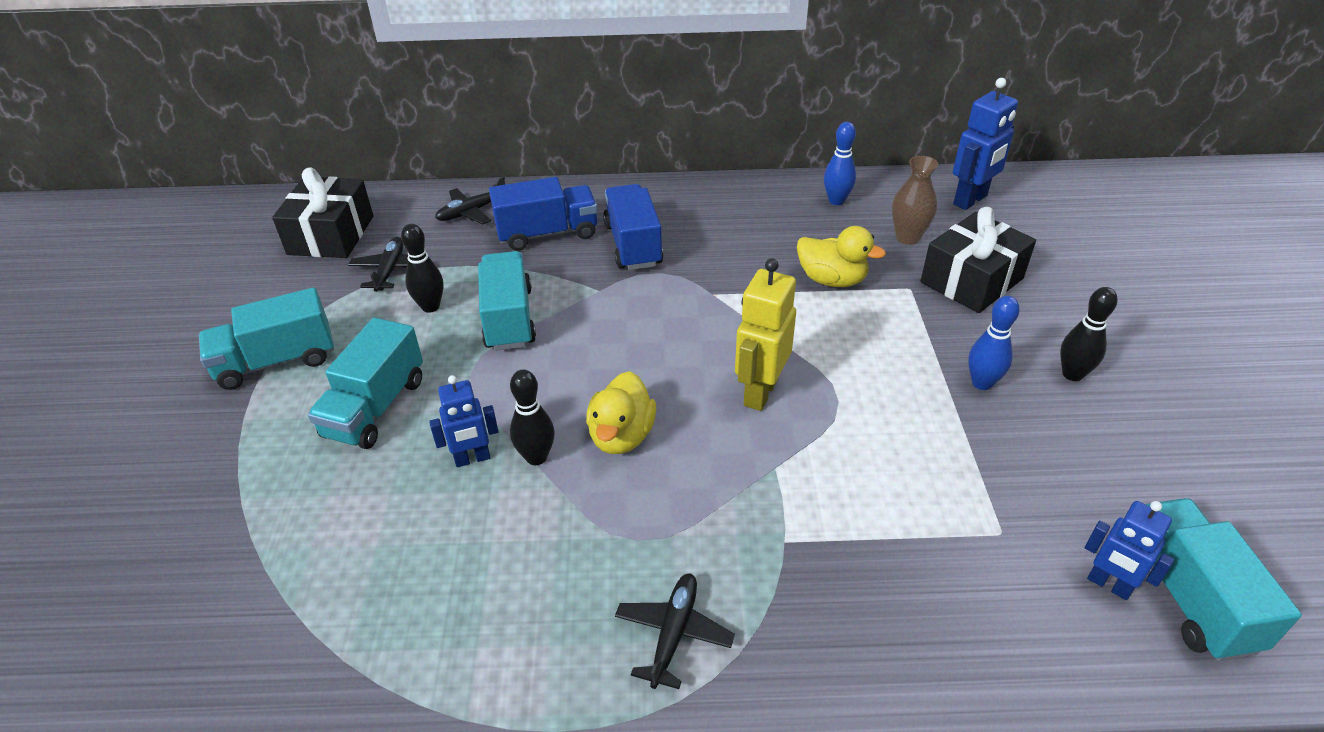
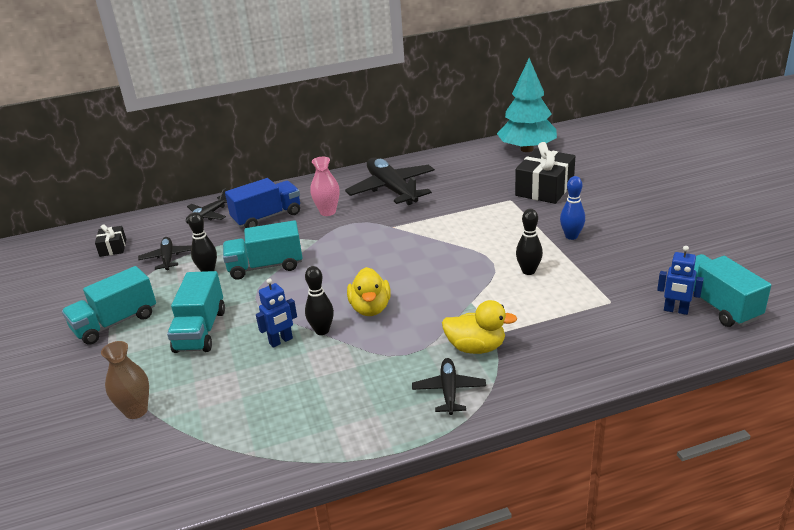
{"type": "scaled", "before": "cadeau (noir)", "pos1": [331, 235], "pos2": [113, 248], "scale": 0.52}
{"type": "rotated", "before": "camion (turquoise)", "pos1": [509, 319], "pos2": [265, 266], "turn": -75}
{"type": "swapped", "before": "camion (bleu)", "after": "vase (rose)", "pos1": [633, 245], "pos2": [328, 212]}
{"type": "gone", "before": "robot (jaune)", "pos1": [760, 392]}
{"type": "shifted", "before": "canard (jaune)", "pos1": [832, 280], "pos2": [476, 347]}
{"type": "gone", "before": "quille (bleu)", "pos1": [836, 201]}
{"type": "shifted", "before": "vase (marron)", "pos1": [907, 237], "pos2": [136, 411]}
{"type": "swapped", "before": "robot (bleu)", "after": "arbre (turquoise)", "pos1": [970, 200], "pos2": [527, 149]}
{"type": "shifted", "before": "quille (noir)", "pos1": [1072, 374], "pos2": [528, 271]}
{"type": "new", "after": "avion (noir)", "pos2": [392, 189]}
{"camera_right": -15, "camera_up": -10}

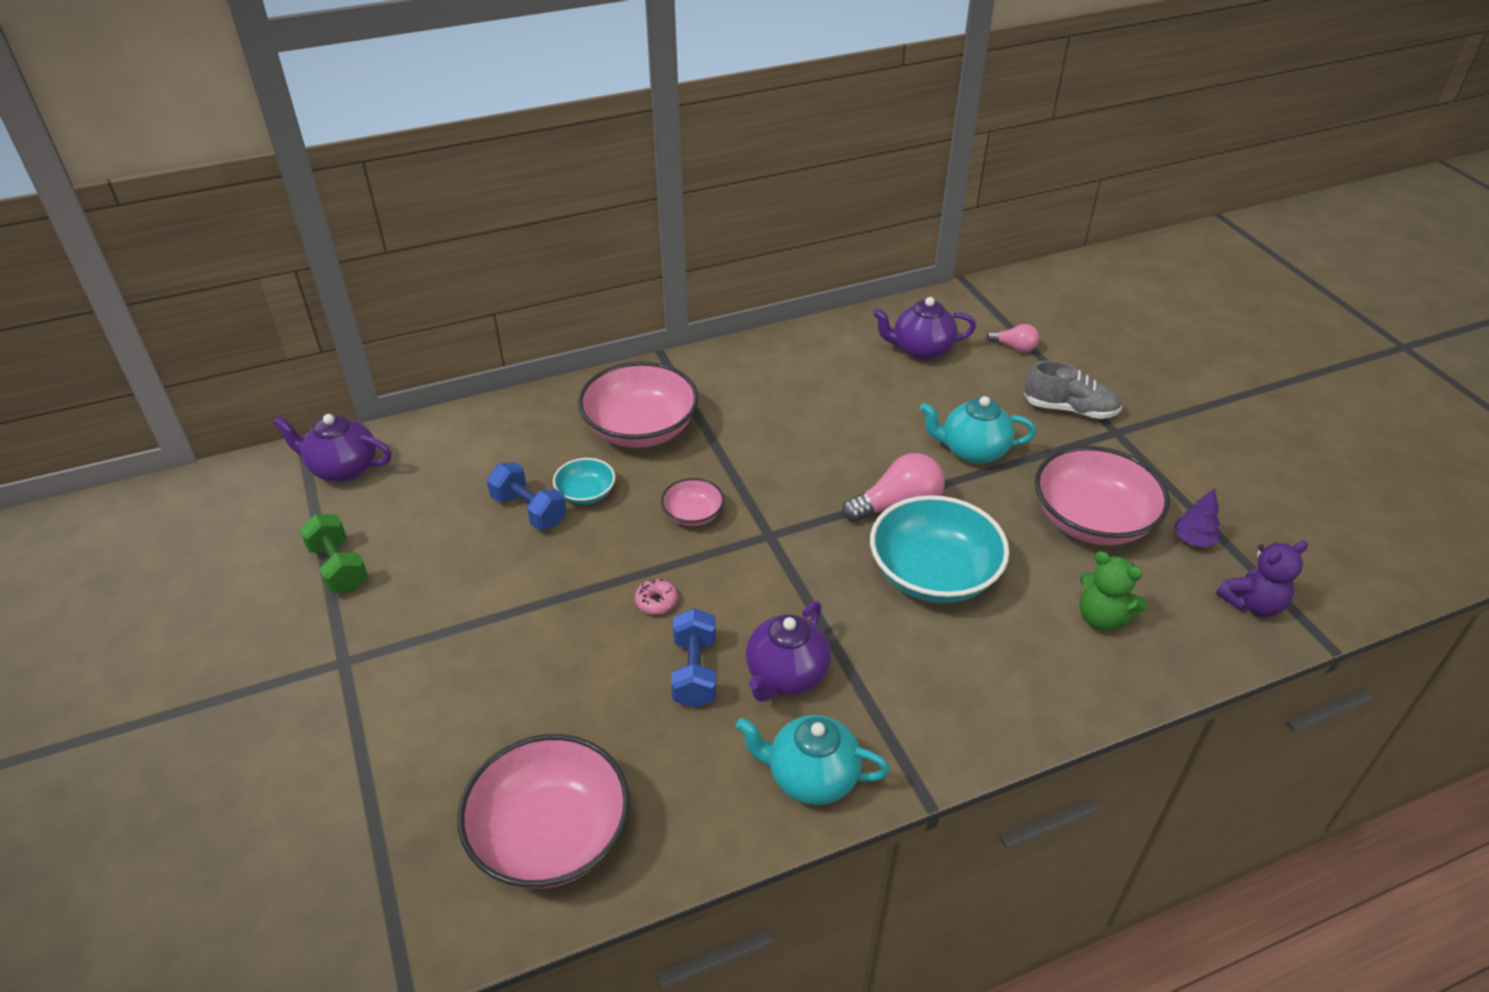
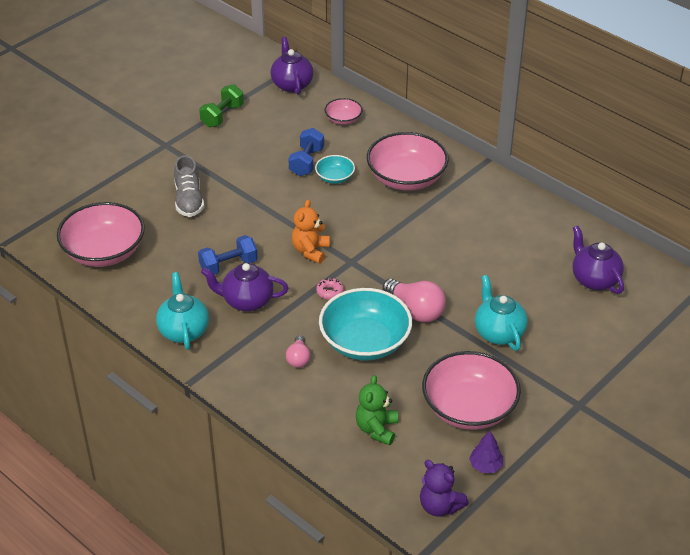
{"type": "shifted", "before": "beignet (rose)", "pos1": [656, 602], "pos2": [330, 292]}
{"type": "shifted", "before": "bol (rose)", "pos1": [693, 514], "pos2": [343, 119]}
{"type": "shifted", "before": "ampoule (rose)", "pos1": [1014, 347], "pos2": [298, 358]}
{"type": "shifted", "before": "chaussure (gris)", "pos1": [1070, 409], "pos2": [189, 200]}
{"type": "new", "after": "ours en peluche (orange)", "pos2": [310, 251]}
{"camera_right": 65, "camera_up": 0}

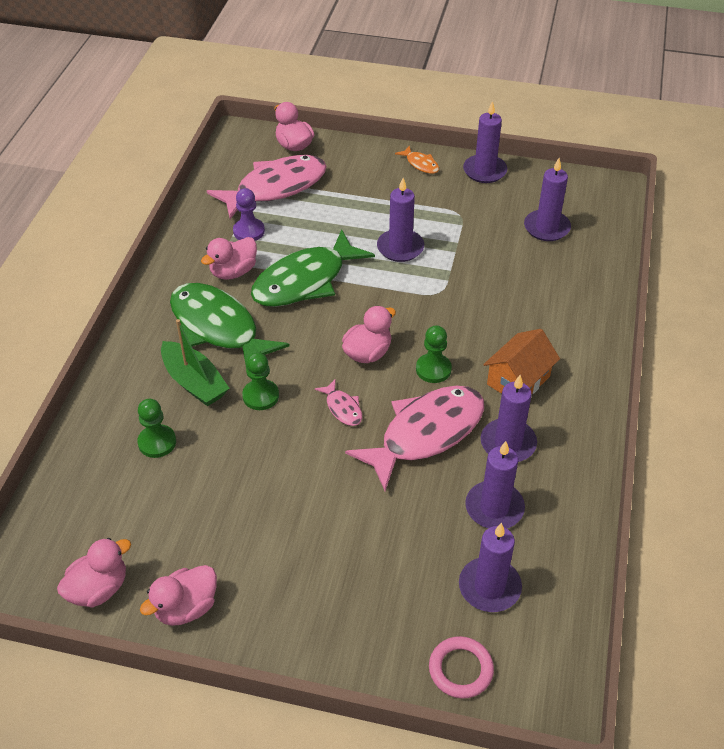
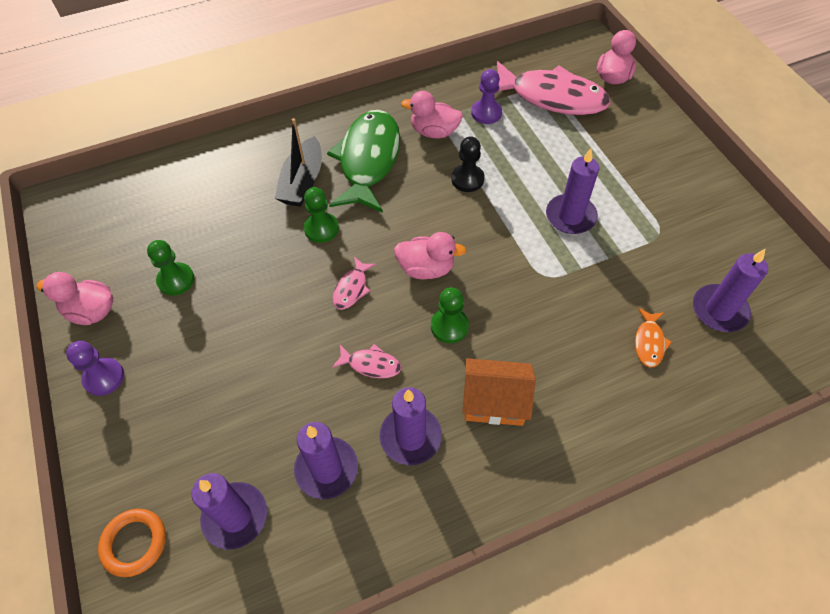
{"type": "gone", "before": "canard (rose)", "pos1": [99, 589]}
{"type": "shifted", "before": "pion (vert)", "pos1": [157, 442], "pos2": [176, 280]}
{"type": "repainted", "before": "bateau (vert)", "after": "bateau (noir)", "pos1": [194, 382], "pos2": [302, 182]}
{"type": "swapped", "before": "poisson (vert)", "after": "pion (noir)", "pos1": [305, 281], "pos2": [467, 179]}
{"type": "scaled", "before": "poisson (rose)", "pos1": [425, 434], "pos2": [371, 364], "scale": 0.43}
{"type": "shifted", "before": "poisson (orange)", "pos1": [420, 164], "pos2": [649, 342]}
{"type": "repainted", "before": "anneau (rose)", "after": "anneau (orange)", "pos1": [460, 669], "pos2": [134, 543]}
{"type": "gone", "before": "bougie (violet)", "pos1": [484, 171]}
{"type": "new", "after": "pion (violet)", "pos2": [104, 377]}
{"camera_right": 55, "camera_up": 10}

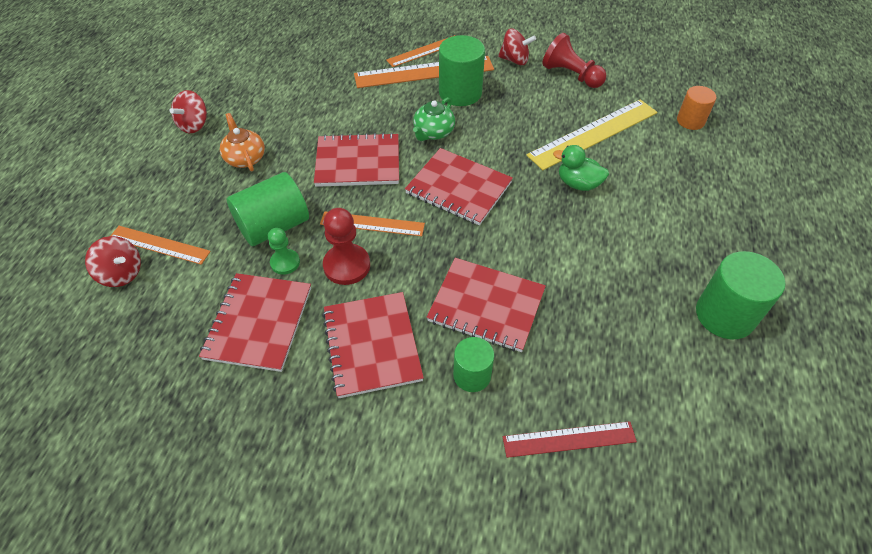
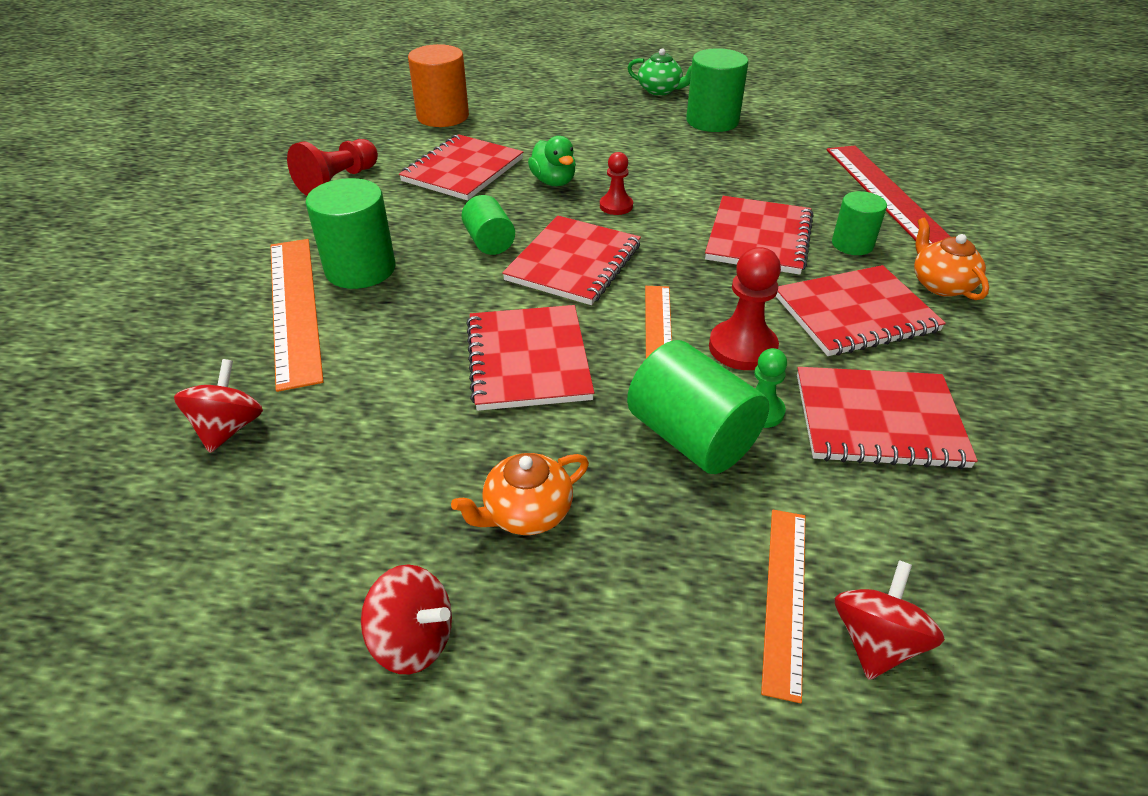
{"type": "gone", "before": "règle (orange)", "pos1": [424, 51]}
{"type": "shifted", "before": "théière (vert)", "pos1": [433, 132], "pos2": [660, 90]}
{"type": "shifted", "before": "toupie (rouge)", "pos1": [514, 60], "pos2": [229, 428]}
{"type": "scaled", "before": "règle (rouge)", "pos1": [569, 439], "pos2": [885, 193], "scale": 1.66}
{"type": "swapped", "before": "règle (jaune)", "after": "carnet (rouge)", "pos1": [593, 133], "pos2": [463, 170]}
{"type": "rotated", "before": "canard (vert)", "pos1": [578, 184], "pos2": [553, 182], "turn": -45}
{"type": "scaled", "before": "cylindre (orange)", "pos1": [690, 121], "pos2": [443, 116], "scale": 1.63}
{"type": "new", "after": "cylindre (vert)", "pos2": [489, 242]}
{"type": "new", "after": "pion (rouge)", "pos2": [616, 206]}
{"type": "new", "after": "théière (orange)", "pos2": [940, 284]}
{"camera_right": -95, "camera_up": -10}

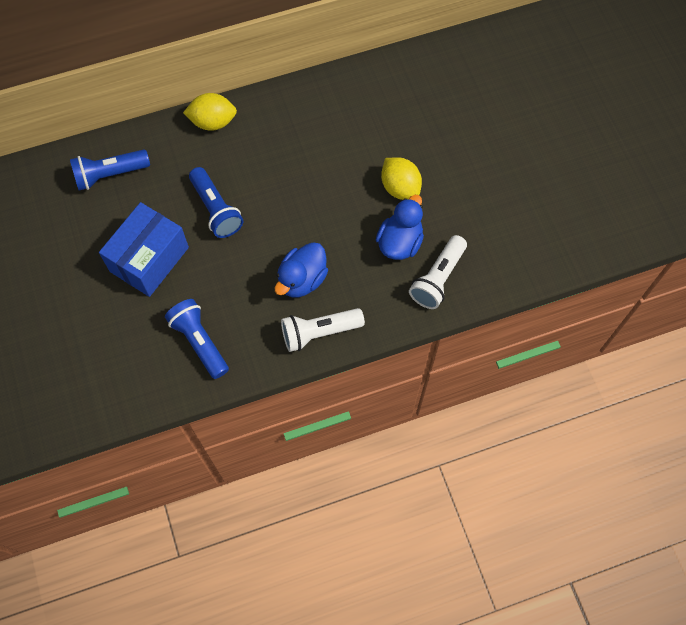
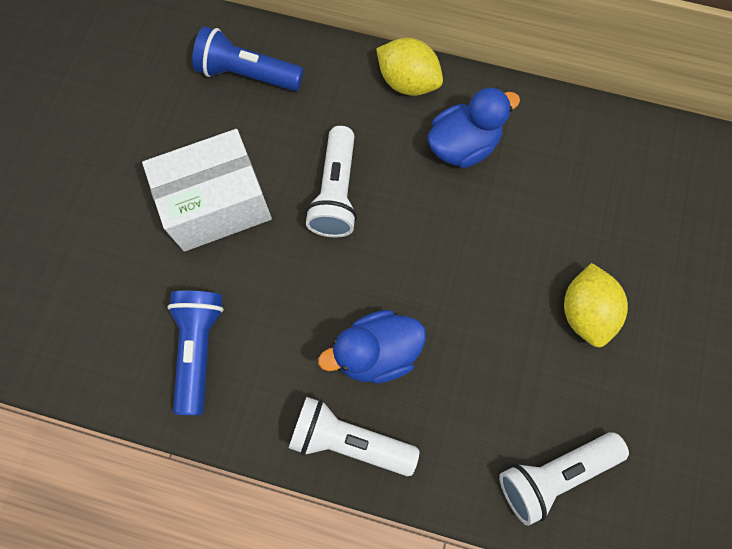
{"type": "repainted", "before": "boîte (bleu)", "after": "boîte (blanc)", "pos1": [149, 259], "pos2": [217, 204]}
{"type": "repainted", "before": "lampe de poche (bleu)", "after": "lampe de poche (blanc)", "pos1": [216, 209], "pos2": [336, 192]}
{"type": "shifted", "before": "canard (bleu)", "pos1": [400, 242], "pos2": [463, 145]}
{"camera_right": 35, "camera_up": 5}

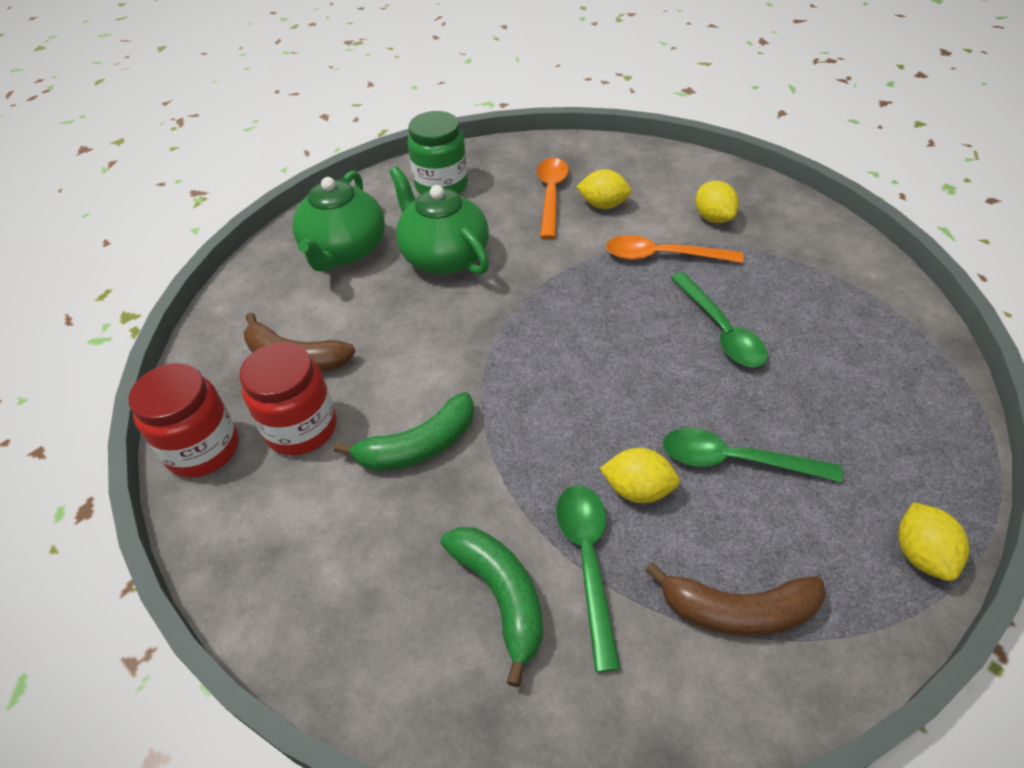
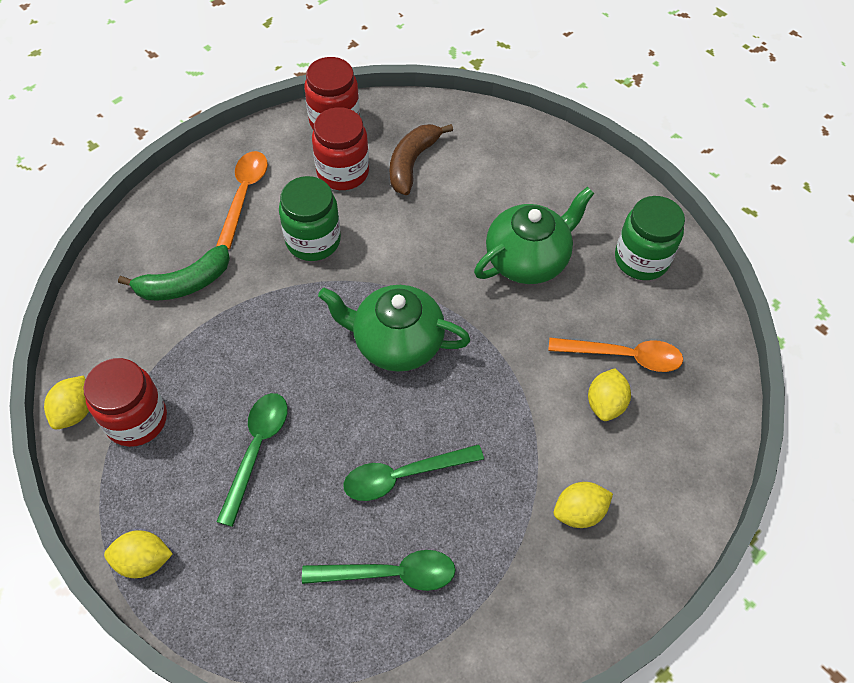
{"type": "shifted", "before": "théière (vert)", "pos1": [344, 251], "pos2": [396, 342]}
{"type": "swapped", "before": "banane (vert)", "after": "bocal (vert)", "pos1": [419, 446], "pos2": [313, 240]}
{"type": "shifted", "before": "cuillère (vert)", "pos1": [587, 561], "pos2": [390, 574]}
{"type": "shifted", "before": "citron (jaune)", "pos1": [637, 489], "pos2": [75, 411]}
{"type": "shifted", "before": "cuillère (orange)", "pos1": [662, 256], "pos2": [244, 195]}
{"type": "swapped", "before": "banane (marron)", "after": "bocal (rouge)", "pos1": [738, 611], "pos2": [136, 419]}
{"camera_right": 90, "camera_up": 10}

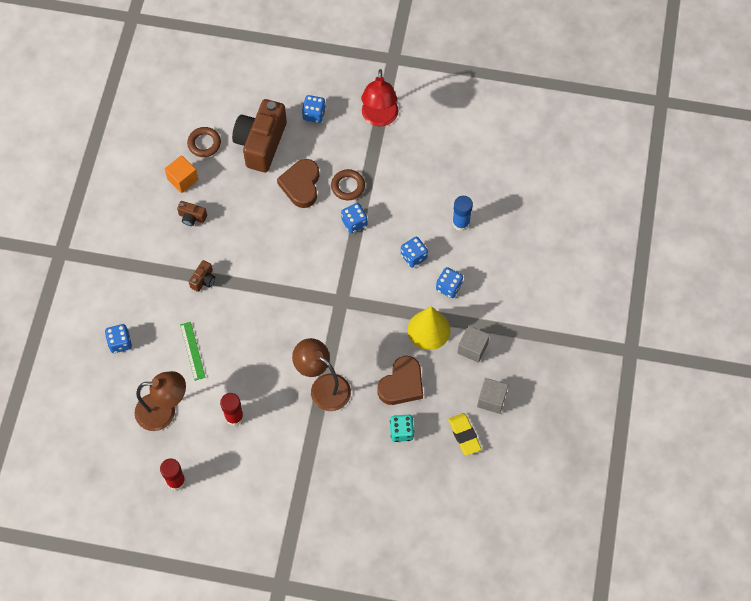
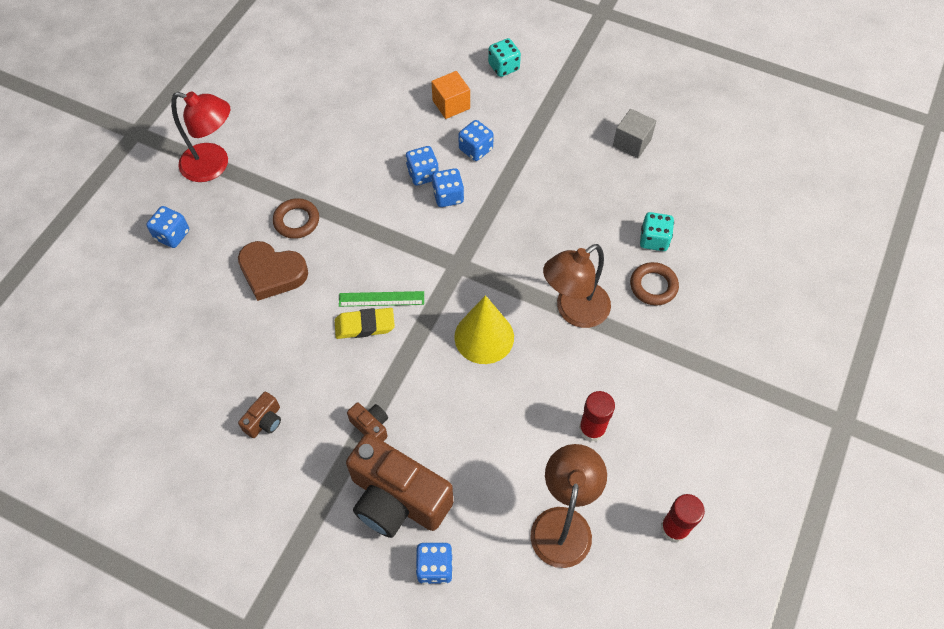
{"type": "shifted", "before": "cube (orange)", "pos1": [183, 179], "pos2": [451, 104]}
{"type": "shifted", "before": "règle (vert)", "pos1": [192, 351], "pos2": [381, 299]}
{"type": "shifted", "before": "anneau (marron)", "pos1": [204, 143], "pos2": [653, 286]}
{"type": "shifted", "before": "appareil photo (marron)", "pos1": [261, 143], "pos2": [397, 499]}
{"type": "shifted", "before": "dé (bleu)", "pos1": [354, 223], "pos2": [448, 196]}
{"type": "gone", "before": "cœur (marron)", "pos1": [402, 384]}
{"type": "shifted", "before": "cône (jaune)", "pos1": [429, 330], "pos2": [484, 337]}
{"type": "shifted", "before": "gomme (jaune)", "pos1": [464, 435], "pos2": [365, 325]}
{"type": "gone", "before": "bâton de colle (bleu)", "pos1": [461, 223]}
{"type": "gone", "before": "cube (gris)", "pos1": [472, 348]}
{"type": "new", "after": "dé (turquoise)", "pos2": [503, 67]}
{"camera_right": -75, "camera_up": -5}

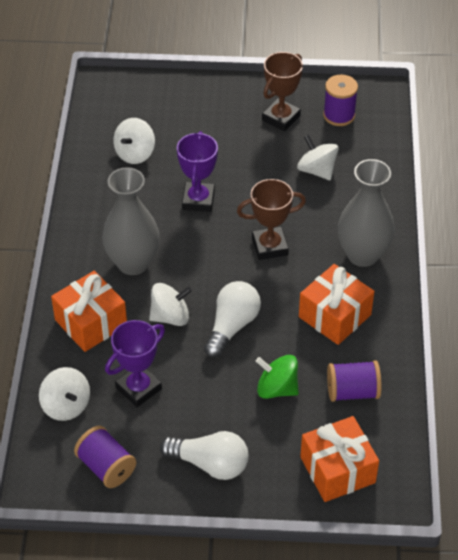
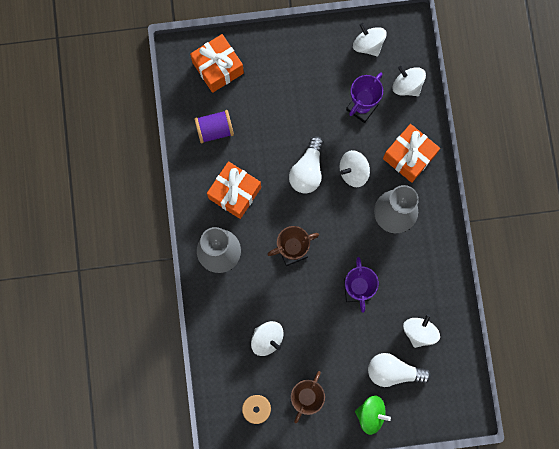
{"type": "swapped", "before": "bobine (violet)", "after": "toupie (blanc)", "pos1": [106, 467], "pos2": [368, 45]}
{"type": "shifted", "before": "ampoule (blanc)", "pos1": [210, 464], "pos2": [393, 371]}
{"type": "shifted", "before": "toupie (vert)", "pos1": [277, 388], "pos2": [371, 414]}
{"camera_right": 170, "camera_up": 30}

